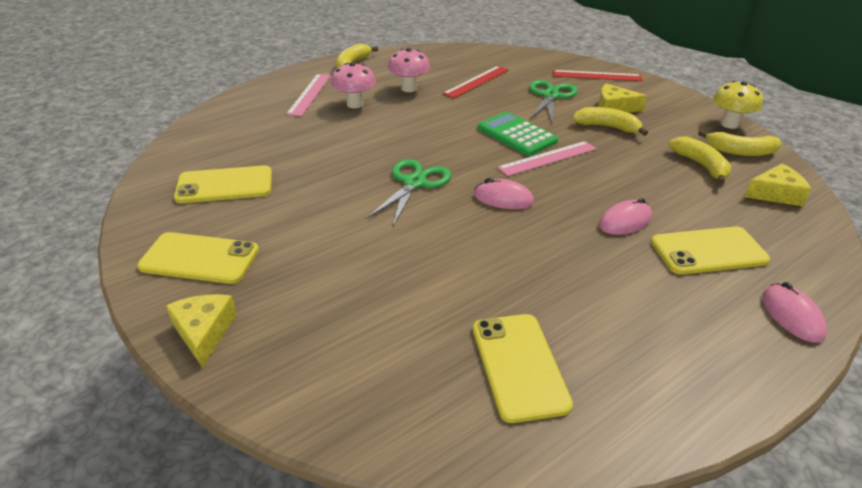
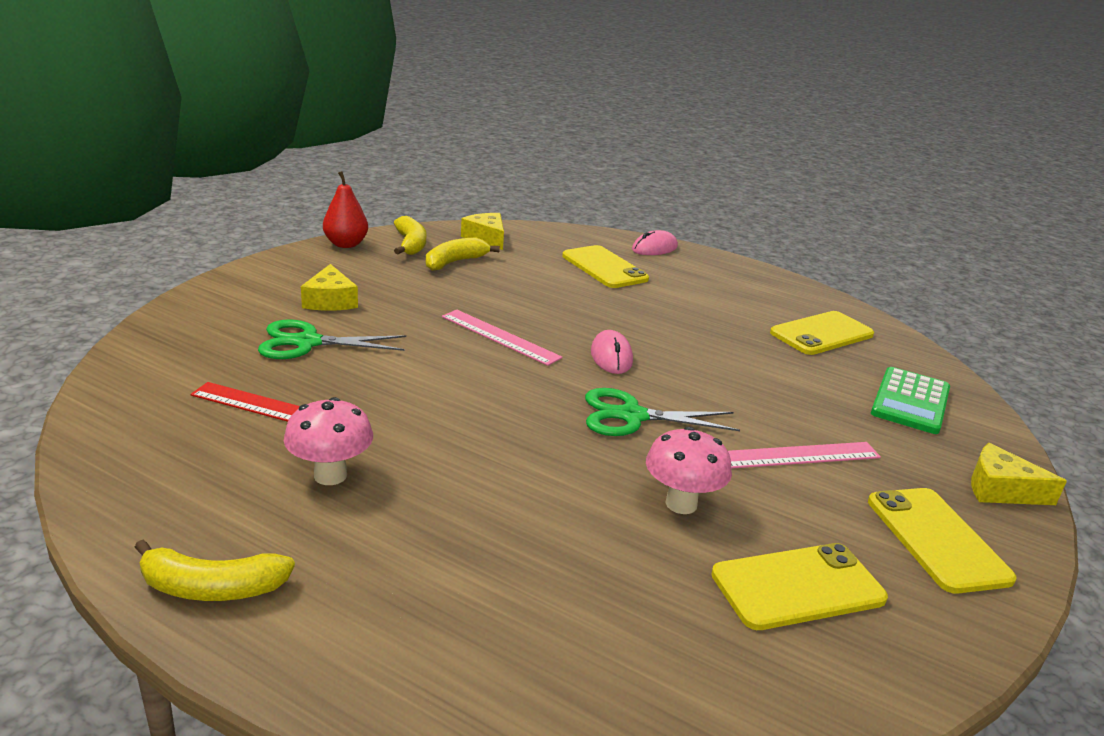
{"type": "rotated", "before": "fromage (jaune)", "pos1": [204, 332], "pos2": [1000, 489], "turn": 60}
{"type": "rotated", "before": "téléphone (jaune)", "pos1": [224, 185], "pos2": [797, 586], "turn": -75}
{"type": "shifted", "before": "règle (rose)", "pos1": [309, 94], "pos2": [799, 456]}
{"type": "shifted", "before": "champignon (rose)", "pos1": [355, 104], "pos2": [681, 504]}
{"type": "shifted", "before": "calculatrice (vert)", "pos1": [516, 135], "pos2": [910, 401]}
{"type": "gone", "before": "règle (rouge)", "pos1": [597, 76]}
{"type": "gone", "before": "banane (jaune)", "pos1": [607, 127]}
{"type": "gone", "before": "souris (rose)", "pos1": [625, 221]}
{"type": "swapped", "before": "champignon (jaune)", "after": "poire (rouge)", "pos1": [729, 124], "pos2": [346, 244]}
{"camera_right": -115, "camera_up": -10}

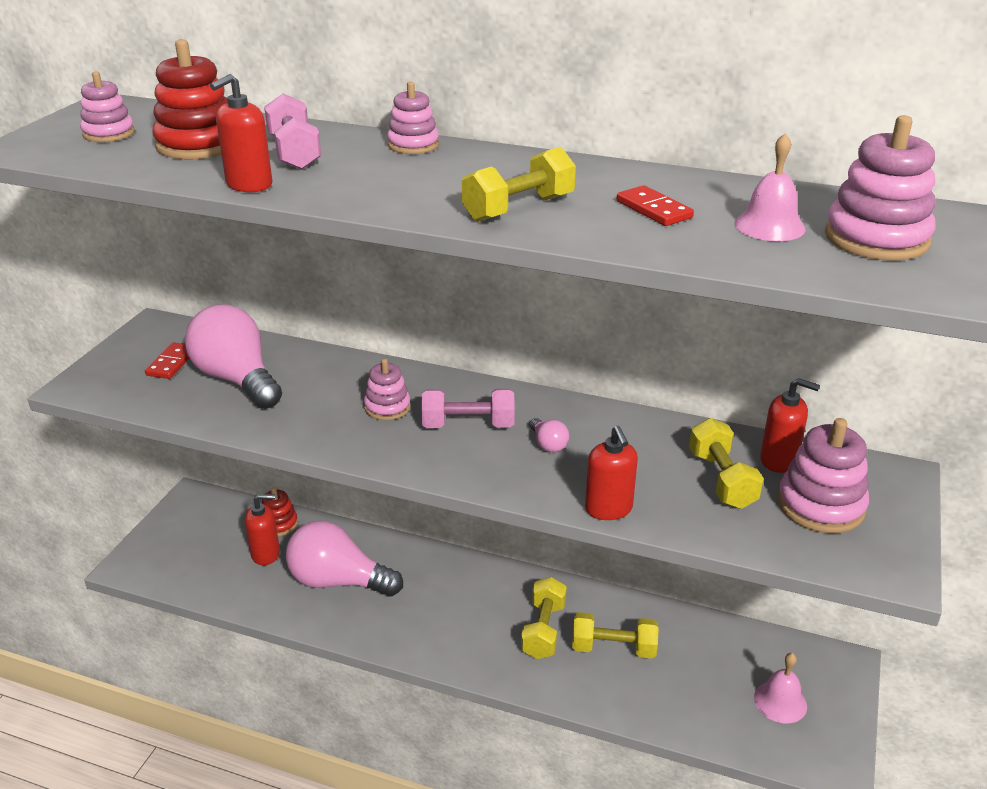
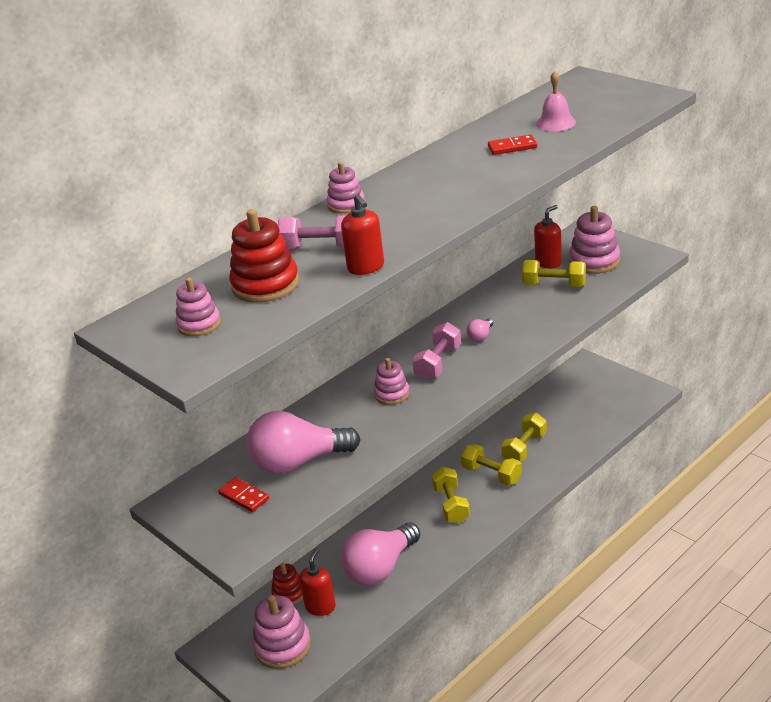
{"type": "shifted", "before": "haltère (jaune)", "pos1": [519, 208], "pos2": [451, 505]}
{"type": "rotated", "before": "ampoule (rose)", "pos1": [548, 444], "pos2": [480, 336], "turn": 120}
{"type": "gone", "before": "distributeur de savon (rouge)", "pos1": [608, 509]}
{"type": "gone", "before": "cloche (rose)", "pos1": [780, 701]}
{"type": "shifted", "before": "jouet à empiler (rose)", "pos1": [876, 238], "pos2": [282, 646]}
{"camera_right": -60, "camera_up": 0}

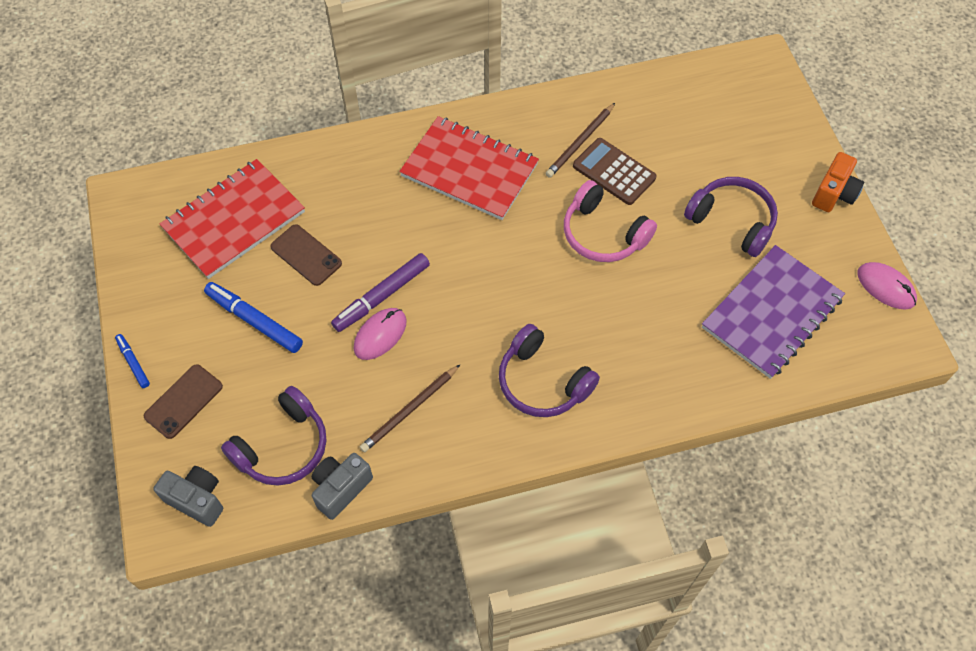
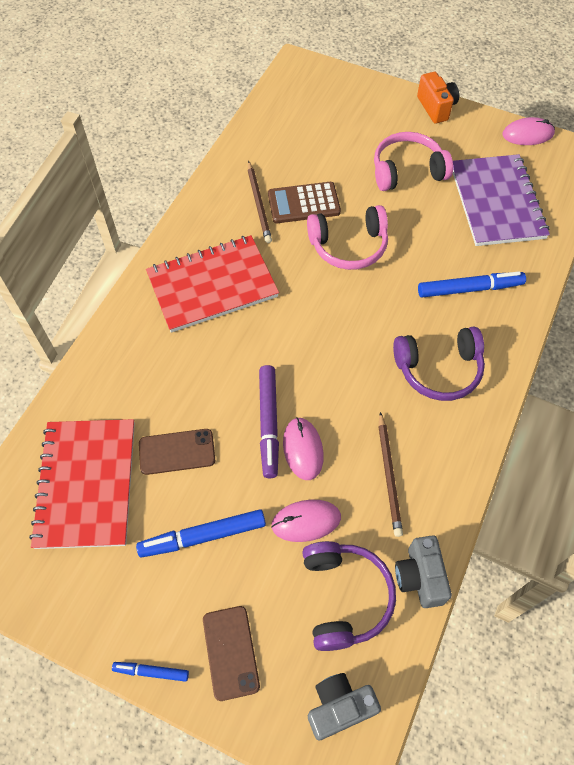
{"type": "repainted", "before": "casque audio (violet)", "after": "casque audio (rose)", "pos1": [732, 221], "pos2": [407, 171]}
{"type": "new", "after": "souris (rose)", "pos2": [306, 521]}
{"type": "new", "after": "feutre (bleu)", "pos2": [469, 289]}
{"camera_right": -50, "camera_up": 0}

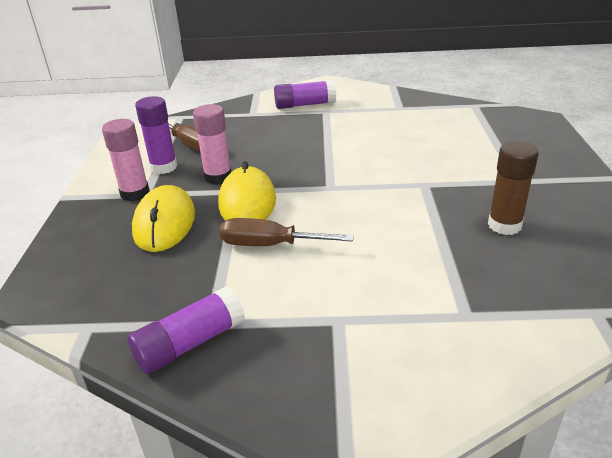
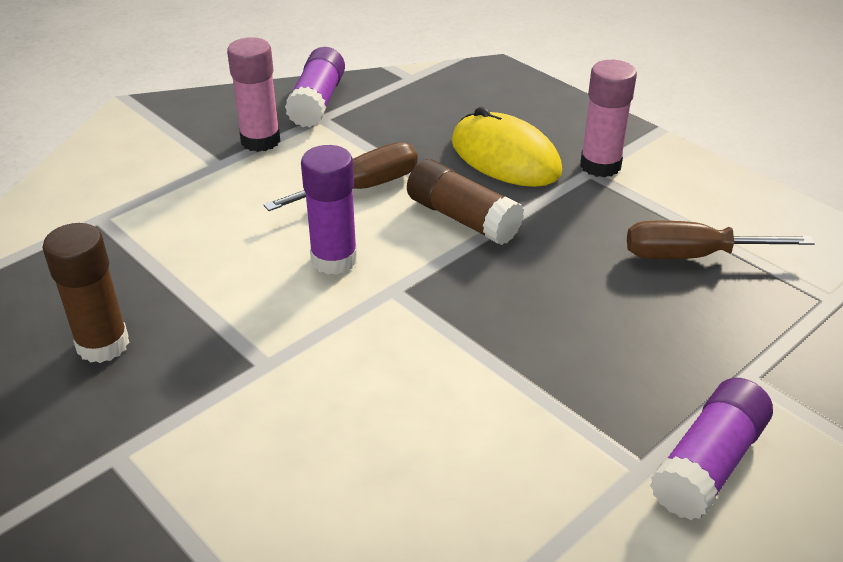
{"type": "shifted", "before": "bâton de colle (violet)", "pos1": [164, 167], "pos2": [334, 260]}
{"type": "shifted", "before": "bâton de colle (rose)", "pos1": [218, 177], "pos2": [260, 141]}
{"type": "swapped", "before": "souris (jaune)", "after": "bâton de colle (marron)", "pos1": [247, 201], "pos2": [462, 218]}
{"camera_right": 135, "camera_up": 5}

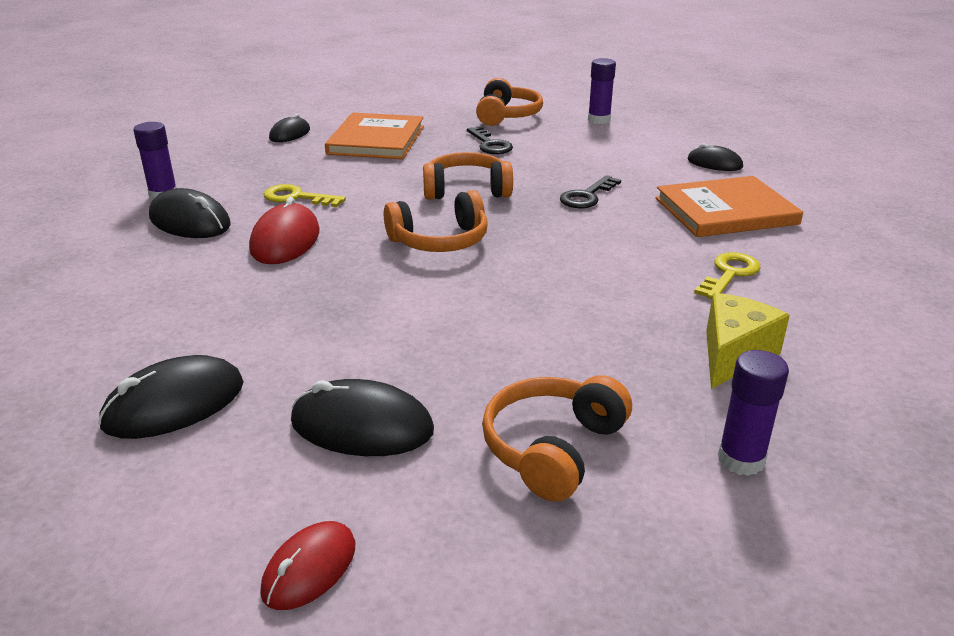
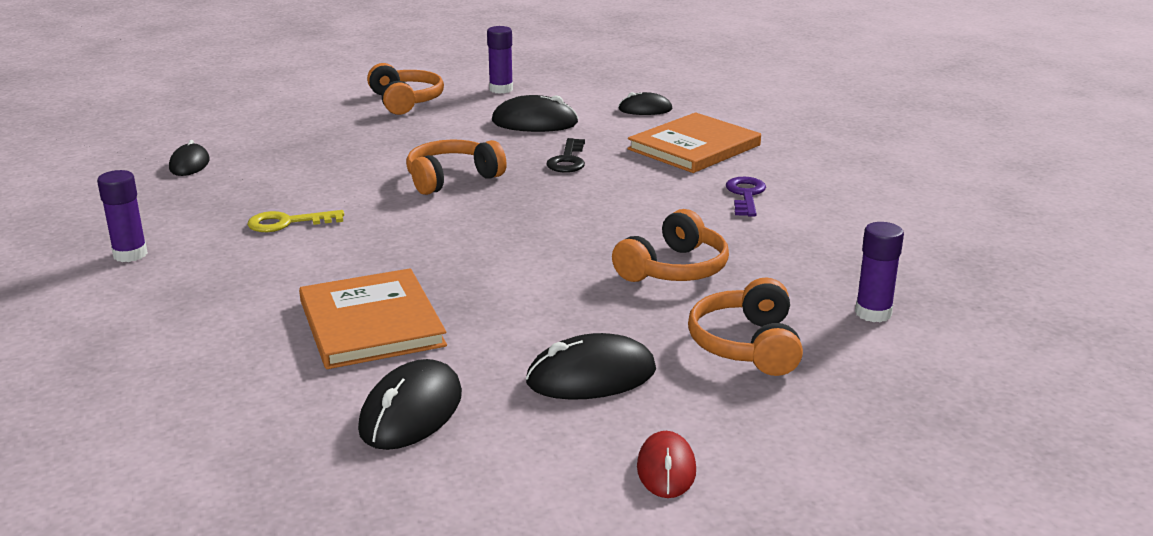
{"type": "shifted", "before": "souris (noir)", "pos1": [190, 221], "pos2": [534, 122]}
{"type": "gone", "before": "souris (rouge)", "pos1": [285, 240]}
{"type": "shifted", "before": "livre (orange)", "pos1": [376, 140], "pos2": [371, 323]}
{"type": "shifted", "before": "casque audio (orange)", "pos1": [440, 241], "pos2": [674, 269]}
{"type": "gone", "before": "clé (noir)", "pos1": [490, 144]}
{"type": "repainted", "before": "clé (jaune)", "after": "clé (violet)", "pos1": [729, 274], "pos2": [746, 195]}
{"type": "gone", "before": "fromage (jaune)", "pos1": [733, 355]}
{"camera_right": -30, "camera_up": -5}

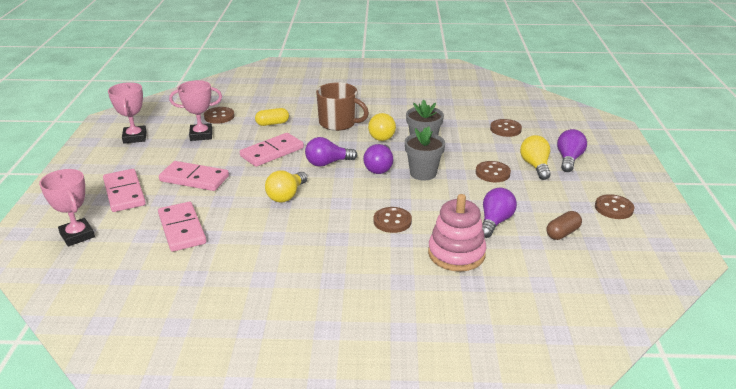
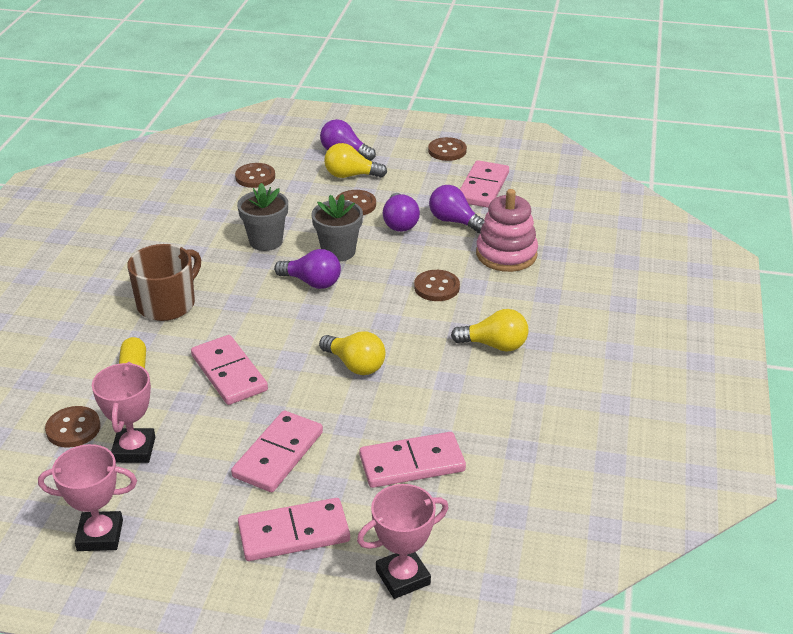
{"type": "shifted", "before": "ampoule (violet)", "pos1": [327, 163], "pos2": [400, 223]}
{"type": "shifted", "before": "ampoule (jaune)", "pos1": [381, 135], "pos2": [494, 345]}
{"type": "swapped", "before": "gélule (marron)", "after": "domino (rose)", "pos1": [562, 233], "pos2": [483, 187]}
{"camera_right": -80, "camera_up": 5}

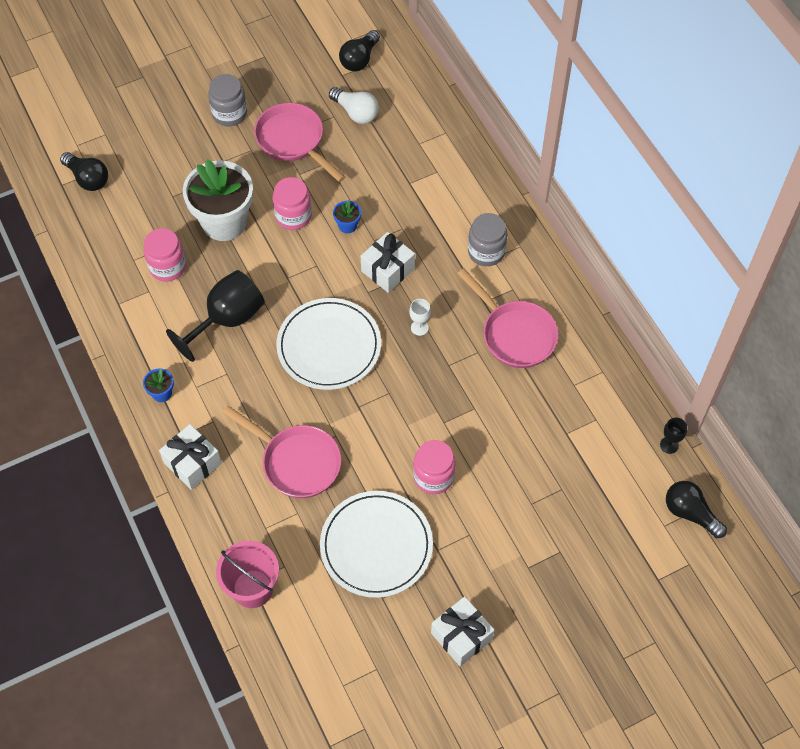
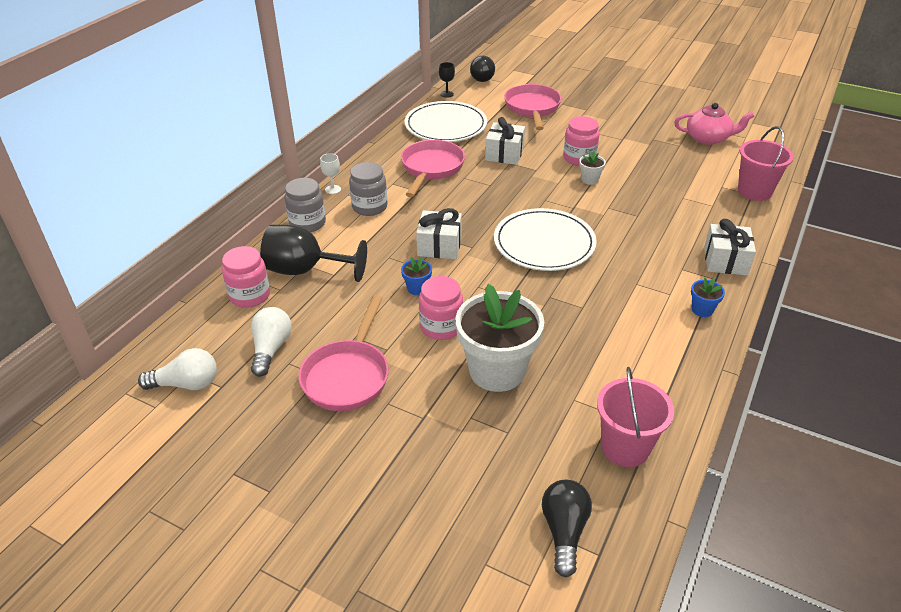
{"type": "shifted", "before": "bocal (rose)", "pos1": [167, 267], "pos2": [250, 295]}
{"type": "shifted", "before": "verre à pied (noir)", "pos1": [227, 319], "pos2": [305, 270]}
{"type": "shifted", "before": "bocal (gris)", "pos1": [229, 113], "pos2": [307, 223]}
{"type": "shifted", "before": "poêle (rose)", "pos1": [296, 462], "pos2": [532, 108]}
{"type": "shifted", "before": "assiette (blanc)", "pos1": [376, 545], "pos2": [445, 125]}
{"type": "repainted", "before": "ampoule (noir)", "after": "ampoule (blanc)", "pos1": [359, 59], "pos2": [186, 384]}
{"type": "shifted", "before": "verre à pied (blanc)", "pos1": [419, 327], "pos2": [333, 189]}
{"type": "shifted", "before": "cadeau (blanc)", "pos1": [461, 636], "pos2": [504, 154]}
{"type": "new", "after": "pot de fleurs (blanc)", "pos2": [590, 180]}
{"type": "new", "after": "seau (rose)", "pos2": [625, 447]}
{"type": "new", "after": "théière (rose)", "pos2": [708, 138]}
{"camera_right": -125, "camera_up": -20}

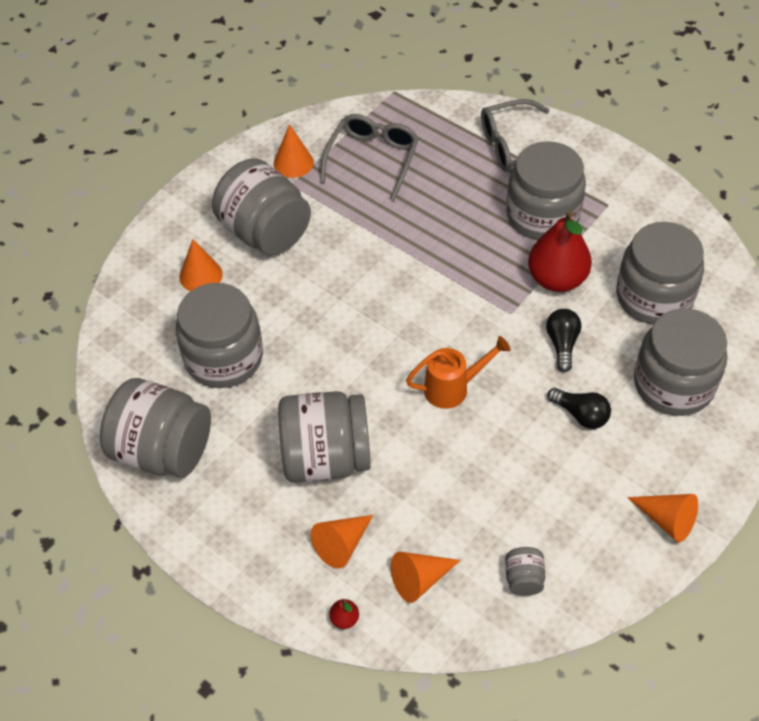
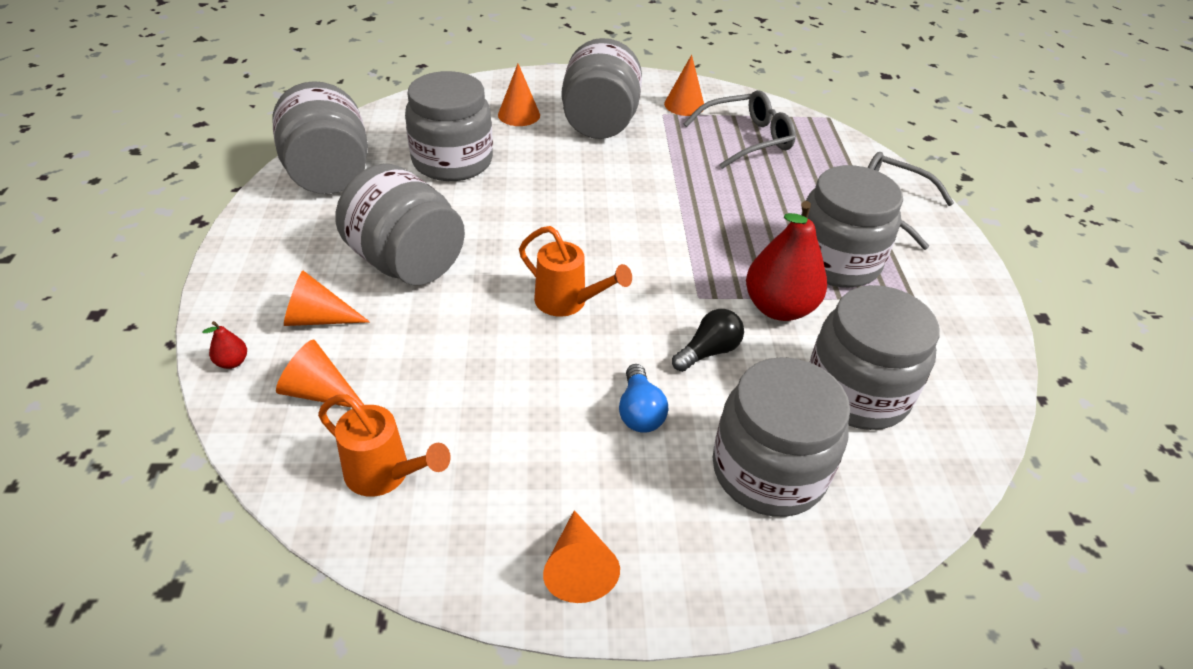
{"type": "swapped", "before": "bocal (gris)", "after": "arrosoir (orange)", "pos1": [523, 579], "pos2": [385, 474]}
{"type": "repainted", "before": "ampoule (noir)", "after": "ampoule (bleu)", "pos1": [580, 415], "pos2": [639, 411]}
{"camera_right": 45, "camera_up": -10}

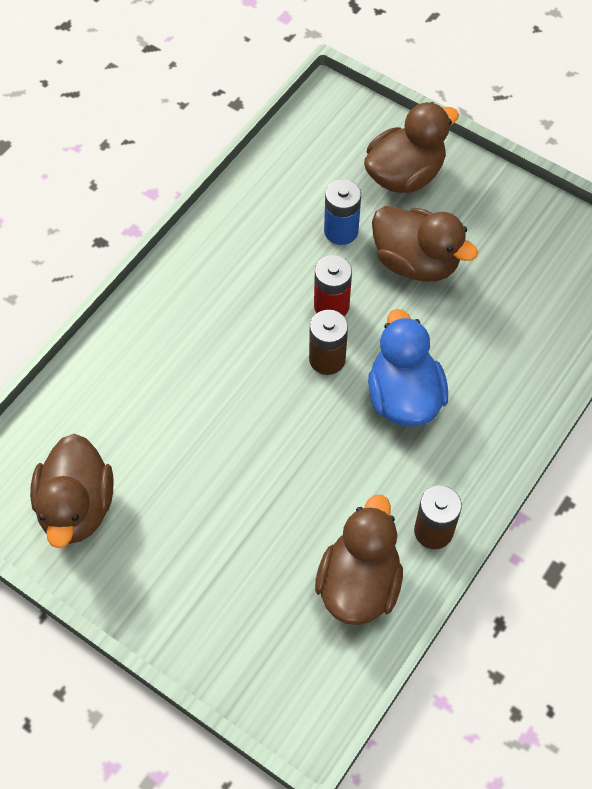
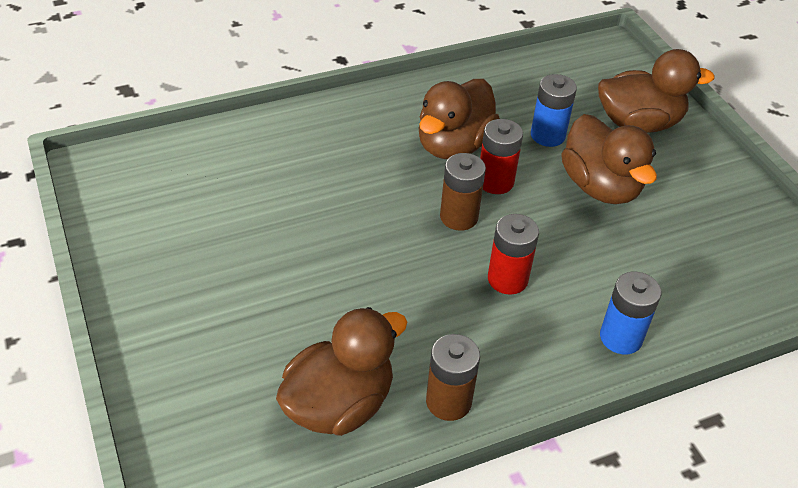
{"type": "shifted", "before": "canard (marron)", "pos1": [77, 507], "pos2": [454, 145]}
{"type": "swapped", "before": "canard (bleu)", "after": "pile (rouge)", "pos1": [404, 397], "pos2": [507, 279]}
{"type": "new", "after": "pile (bleu)", "pos2": [621, 337]}
{"camera_right": 30, "camera_up": -15}

